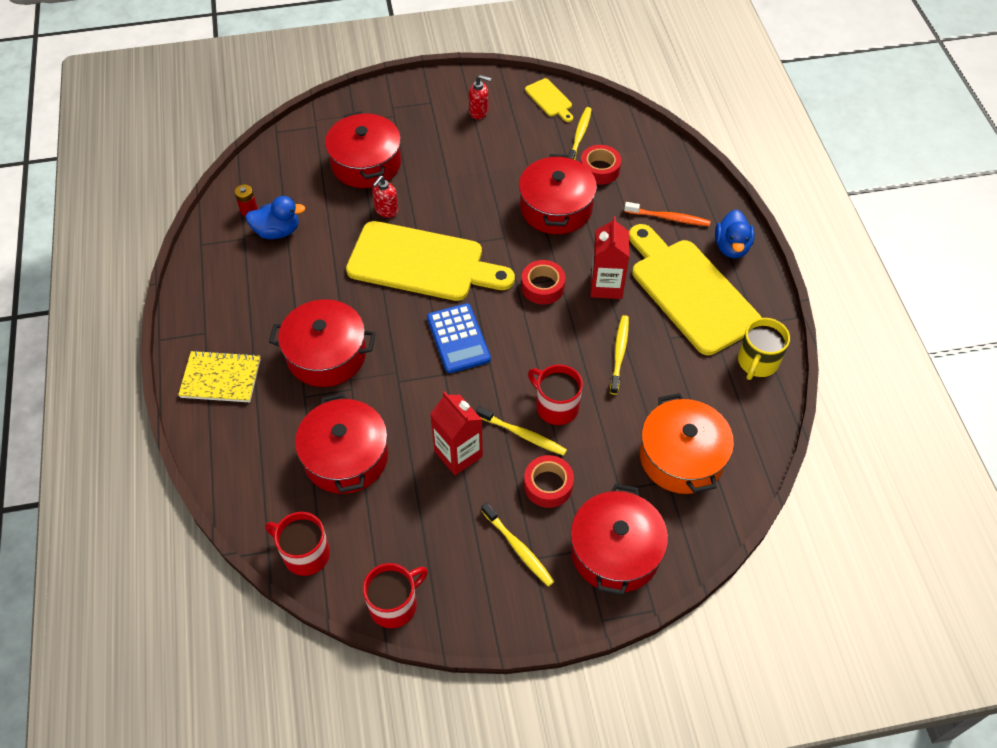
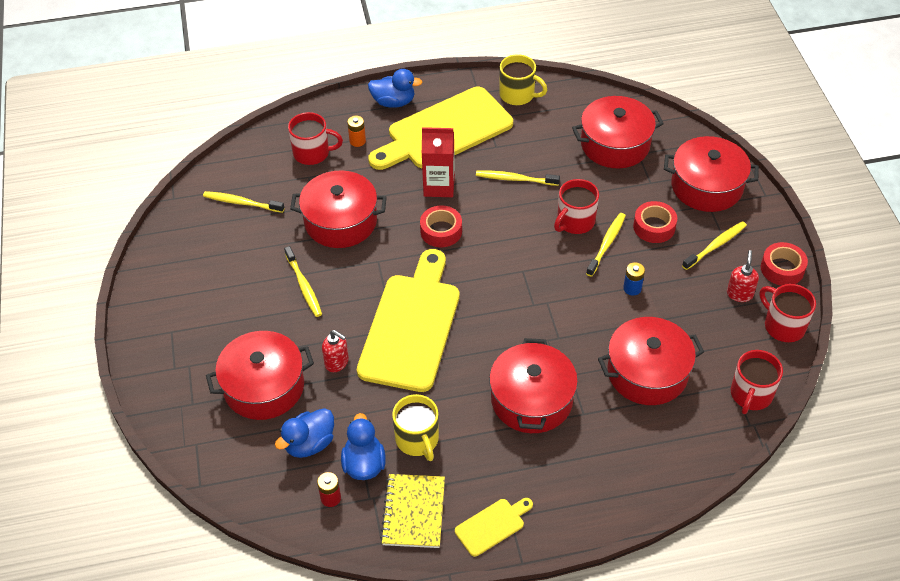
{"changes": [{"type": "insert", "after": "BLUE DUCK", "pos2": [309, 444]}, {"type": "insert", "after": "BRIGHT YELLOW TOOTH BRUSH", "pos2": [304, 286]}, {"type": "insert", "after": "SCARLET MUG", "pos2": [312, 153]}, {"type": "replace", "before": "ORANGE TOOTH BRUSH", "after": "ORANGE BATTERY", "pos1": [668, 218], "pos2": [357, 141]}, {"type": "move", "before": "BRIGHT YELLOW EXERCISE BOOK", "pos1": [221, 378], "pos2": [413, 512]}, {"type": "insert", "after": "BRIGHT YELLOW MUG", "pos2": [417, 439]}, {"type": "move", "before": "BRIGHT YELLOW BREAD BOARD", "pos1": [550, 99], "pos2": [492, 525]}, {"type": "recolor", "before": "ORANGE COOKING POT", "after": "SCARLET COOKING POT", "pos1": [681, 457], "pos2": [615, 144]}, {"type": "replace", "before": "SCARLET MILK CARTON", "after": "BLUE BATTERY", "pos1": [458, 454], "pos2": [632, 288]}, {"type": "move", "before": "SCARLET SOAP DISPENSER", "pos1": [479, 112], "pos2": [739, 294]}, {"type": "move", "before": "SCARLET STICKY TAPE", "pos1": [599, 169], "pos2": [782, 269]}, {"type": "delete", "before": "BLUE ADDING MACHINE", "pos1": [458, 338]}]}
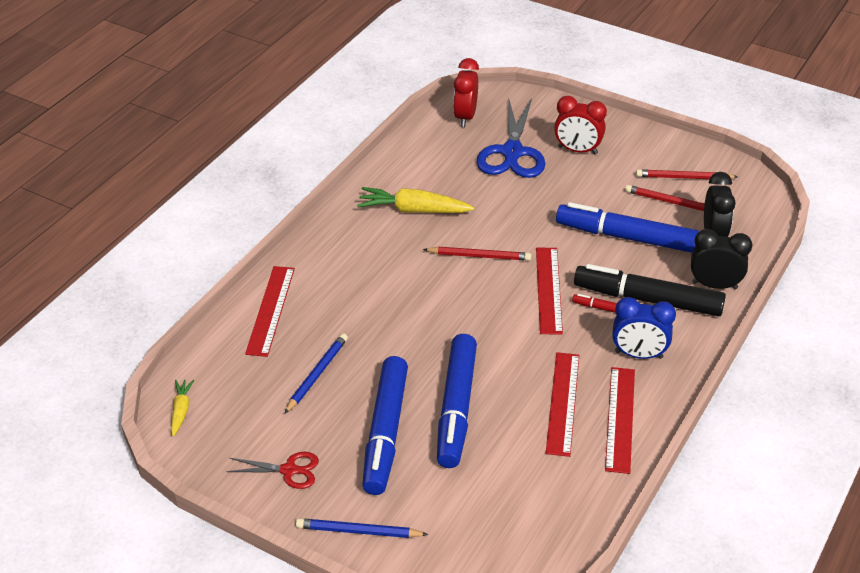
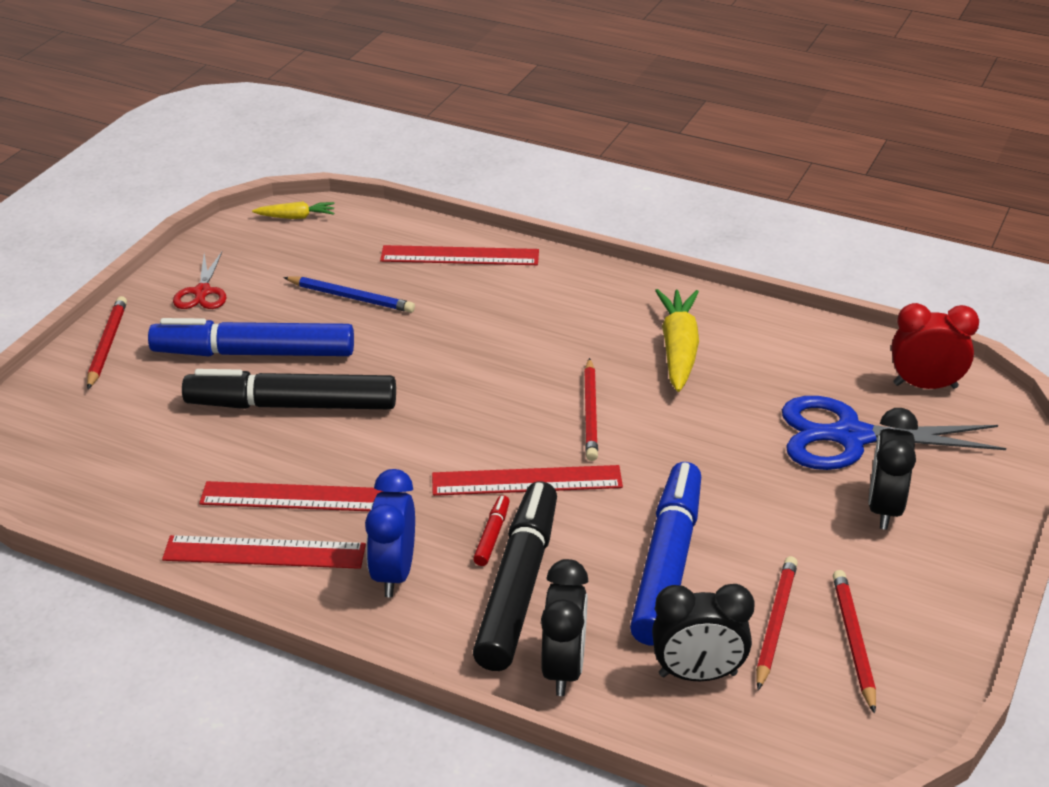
{"changes": [{"type": "recolor", "before": "BLUE WOODEN PENCIL", "after": "SCARLET WOODEN PENCIL", "pos1": [358, 531], "pos2": [107, 345]}, {"type": "recolor", "before": "BLUE FELT PEN", "after": "EBONY FELT PEN", "pos1": [456, 408], "pos2": [291, 405]}, {"type": "recolor", "before": "SCARLET BEDSIDE CLOCK", "after": "EBONY BEDSIDE CLOCK", "pos1": [577, 150], "pos2": [884, 508]}]}
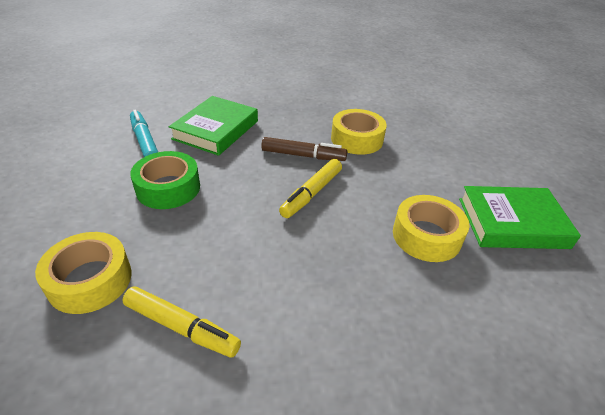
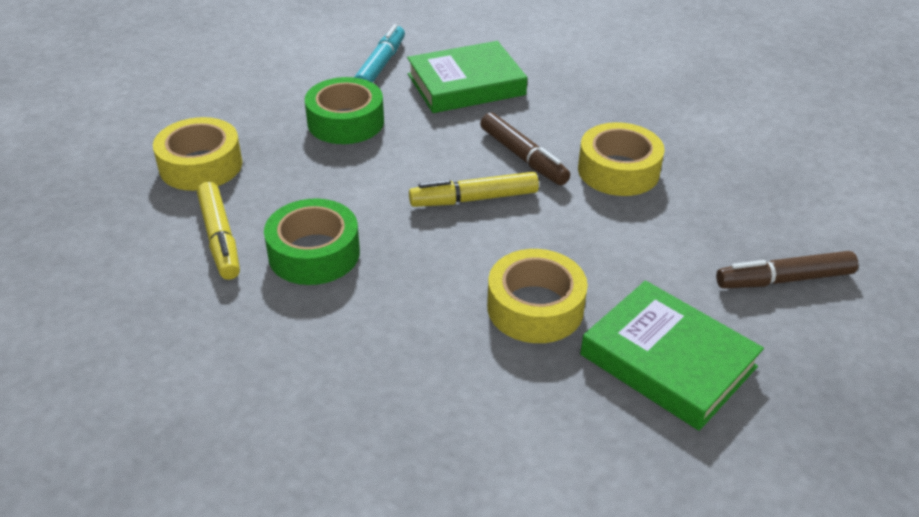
{"changes": [{"type": "insert", "after": "GREEN STICKY TAPE", "pos2": [314, 253]}, {"type": "insert", "after": "RUSSET FELT PEN", "pos2": [784, 280]}]}
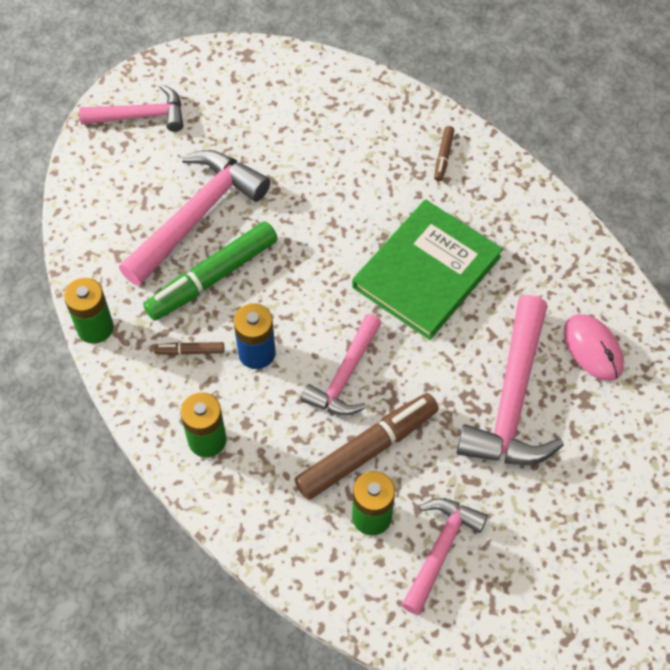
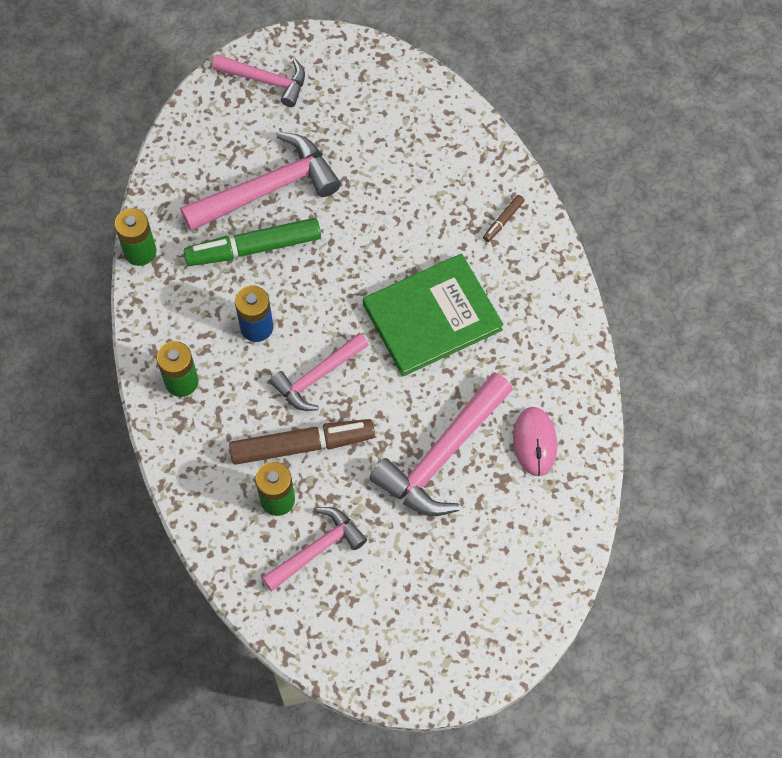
{"changes": [{"type": "delete", "before": "RUSSET FELT PEN", "pos1": [190, 351]}]}
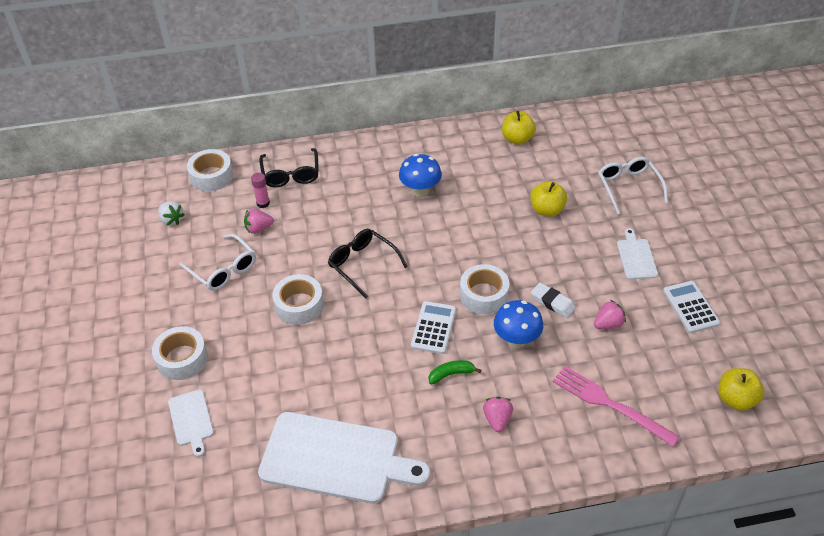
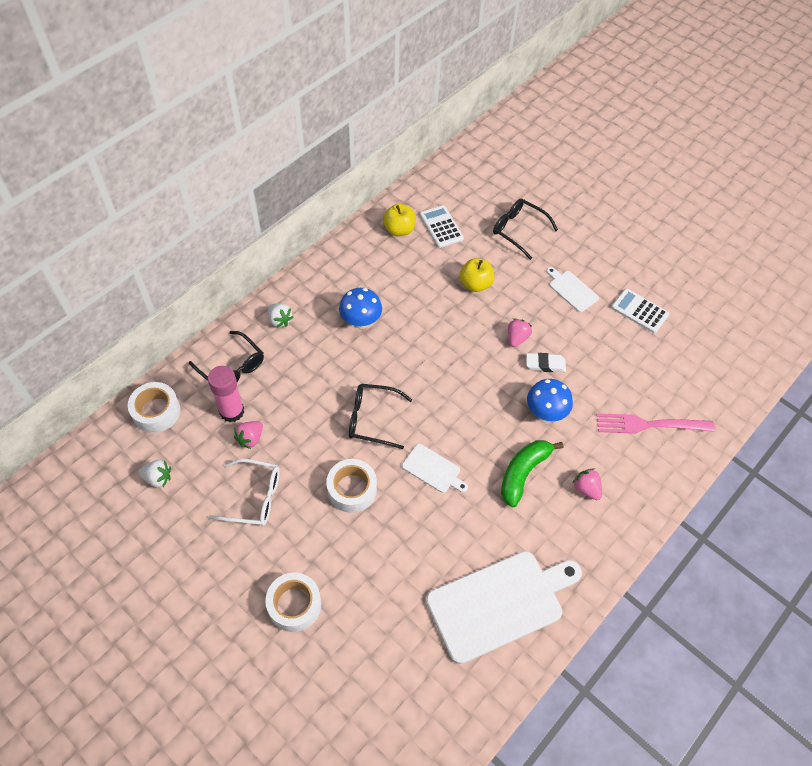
{"changes": [{"type": "resize", "before": "ROSY GLUE", "pos1": [263, 203], "pos2": [232, 411], "scale": 1.74}, {"type": "insert", "after": "PURE WHITE TOY STRAWBERRY", "pos2": [280, 320]}, {"type": "move", "before": "PURE WHITE BREAD BOARD", "pos1": [191, 420], "pos2": [433, 469]}, {"type": "move", "before": "PURE WHITE ADDING MACHINE", "pos1": [433, 328], "pos2": [441, 227]}, {"type": "recolor", "before": "PURE WHITE GLASSES", "after": "EBONY GLASSES", "pos1": [628, 187], "pos2": [518, 230]}, {"type": "resize", "before": "GREEN BANANA", "pos1": [451, 374], "pos2": [523, 473], "scale": 1.76}, {"type": "move", "before": "ROSY TOY STRAWBERRY", "pos1": [608, 324], "pos2": [517, 338]}, {"type": "delete", "before": "PURE WHITE STICKY TAPE", "pos1": [484, 295]}, {"type": "delete", "before": "BRIGHT YELLOW APPLE FRUIT", "pos1": [736, 399]}]}
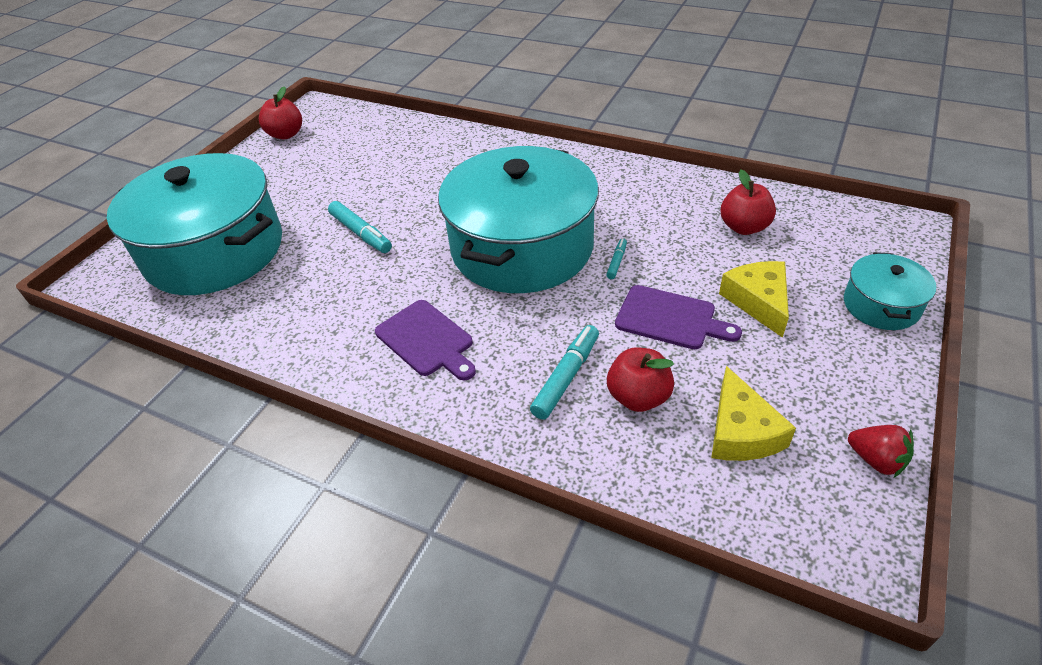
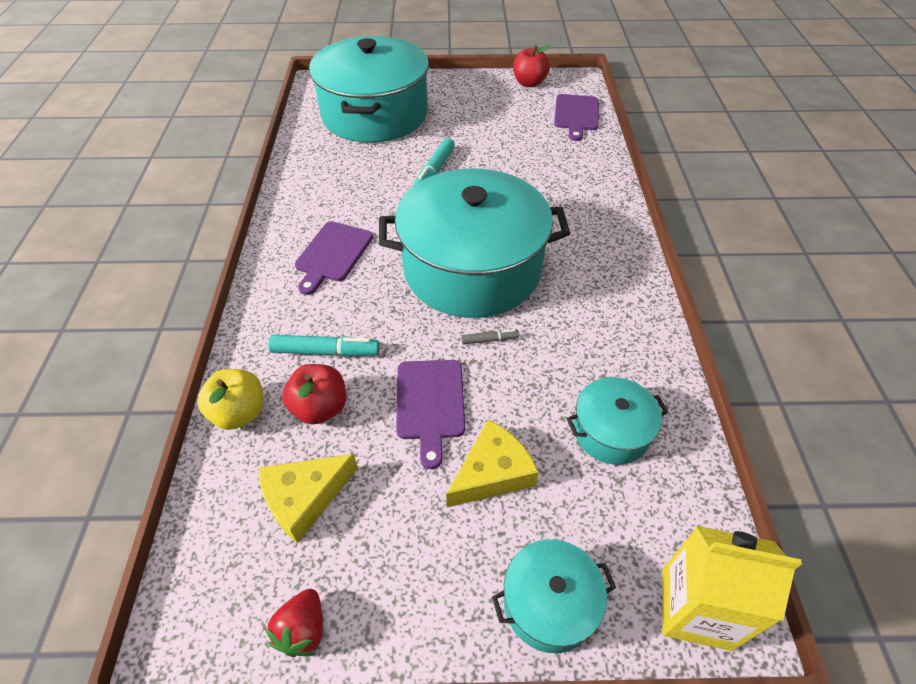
{"changes": [{"type": "insert", "after": "BRIGHT YELLOW APPLE FRUIT", "pos2": [239, 413]}, {"type": "recolor", "before": "TEAL FELT PEN", "after": "GRAY FELT PEN", "pos1": [616, 262], "pos2": [490, 340]}, {"type": "insert", "after": "ROYAL PURPLE BREAD BOARD", "pos2": [576, 115]}, {"type": "replace", "before": "SCARLET APPLE FRUIT", "after": "TEAL COOKING POT", "pos1": [744, 227], "pos2": [611, 431]}, {"type": "insert", "after": "BRIGHT YELLOW MILK CARTON", "pos2": [695, 608]}]}
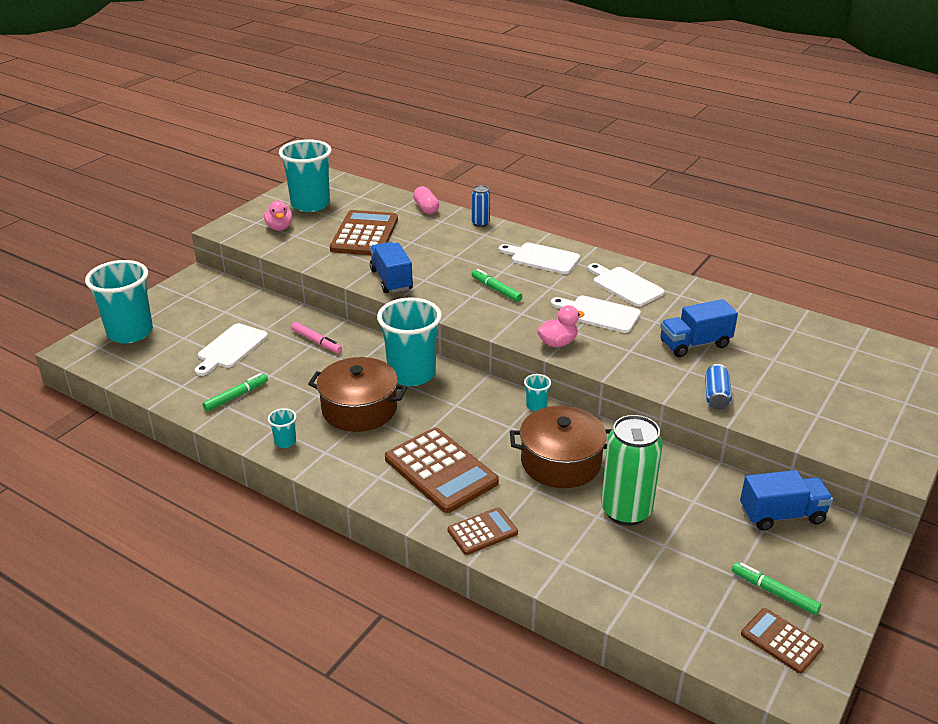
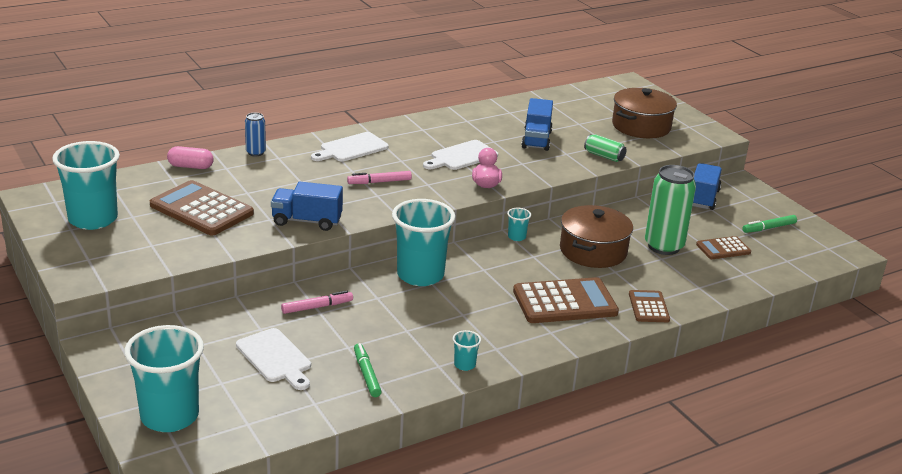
{"changes": [{"type": "recolor", "before": "GREEN FELT PEN", "after": "ROSY FELT PEN", "pos1": [496, 289], "pos2": [379, 182]}, {"type": "recolor", "before": "BLUE CAN", "after": "GREEN CAN", "pos1": [716, 396], "pos2": [604, 156]}, {"type": "move", "before": "RUSSET COOKING POT", "pos1": [359, 409], "pos2": [641, 126]}, {"type": "move", "before": "RUSSET ADDING MACHINE", "pos1": [781, 641], "pos2": [723, 248]}, {"type": "delete", "before": "ROSY DUCK", "pos1": [279, 227]}, {"type": "delete", "before": "PURE WHITE BREAD BOARD", "pos1": [625, 285]}]}
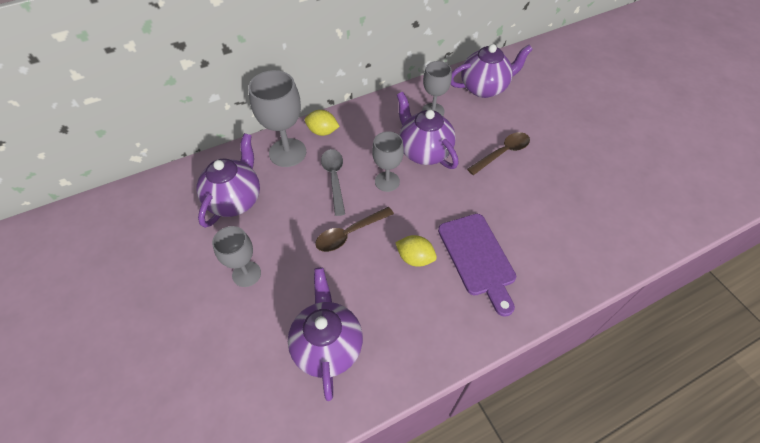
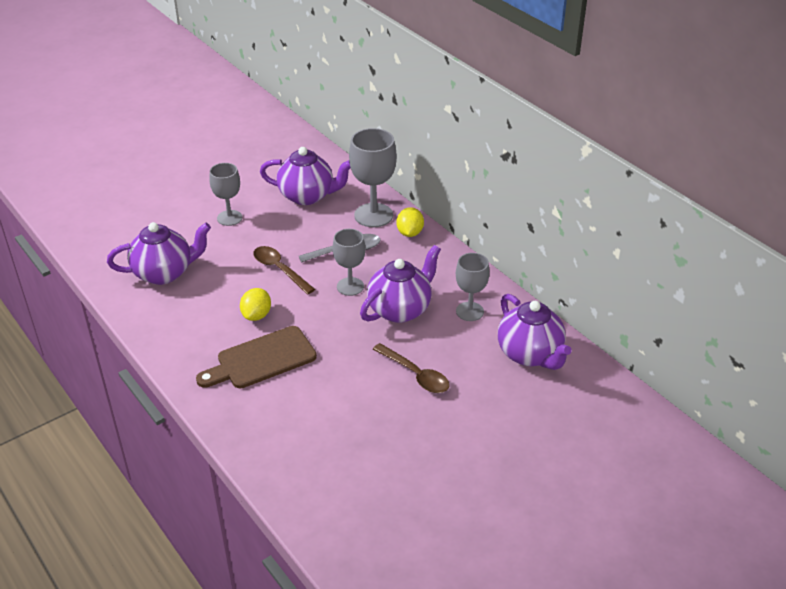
{"changes": [{"type": "recolor", "before": "ROYAL PURPLE BREAD BOARD", "after": "RUSSET BREAD BOARD", "pos1": [478, 258], "pos2": [261, 359]}]}
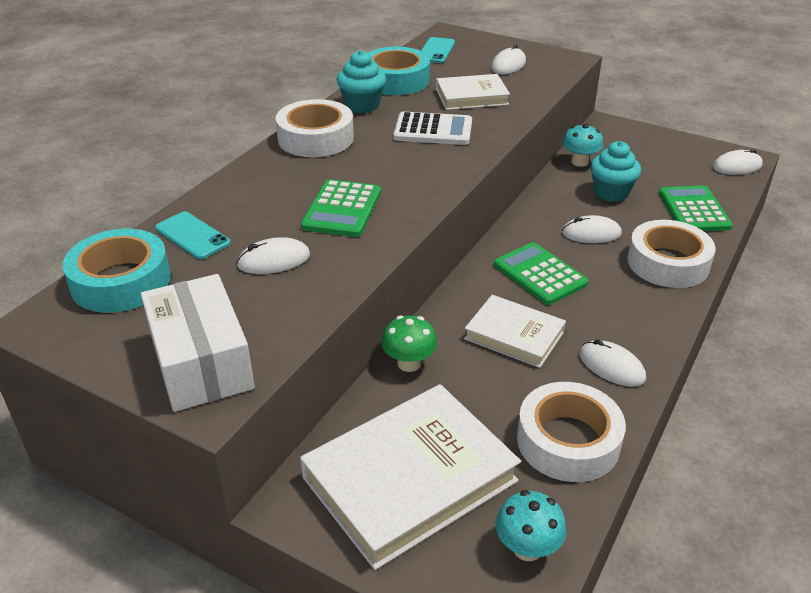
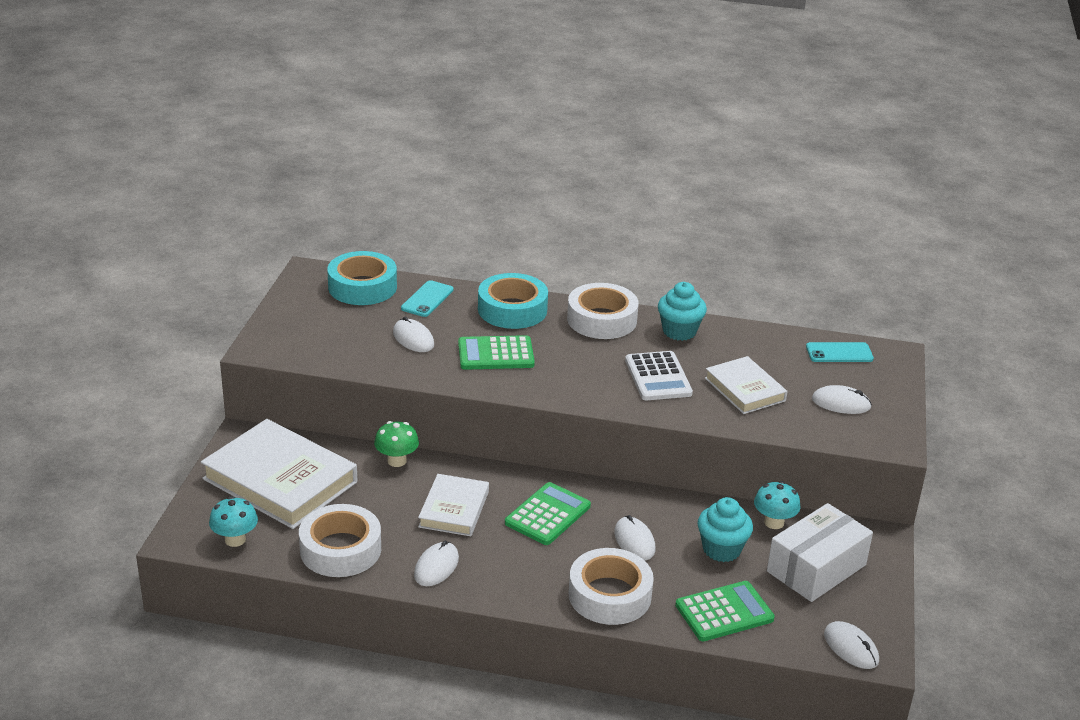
{"changes": [{"type": "move", "before": "TEAL STICKY TAPE", "pos1": [396, 80], "pos2": [512, 309]}, {"type": "move", "before": "PURE WHITE BOX", "pos1": [201, 362], "pos2": [816, 568]}]}
